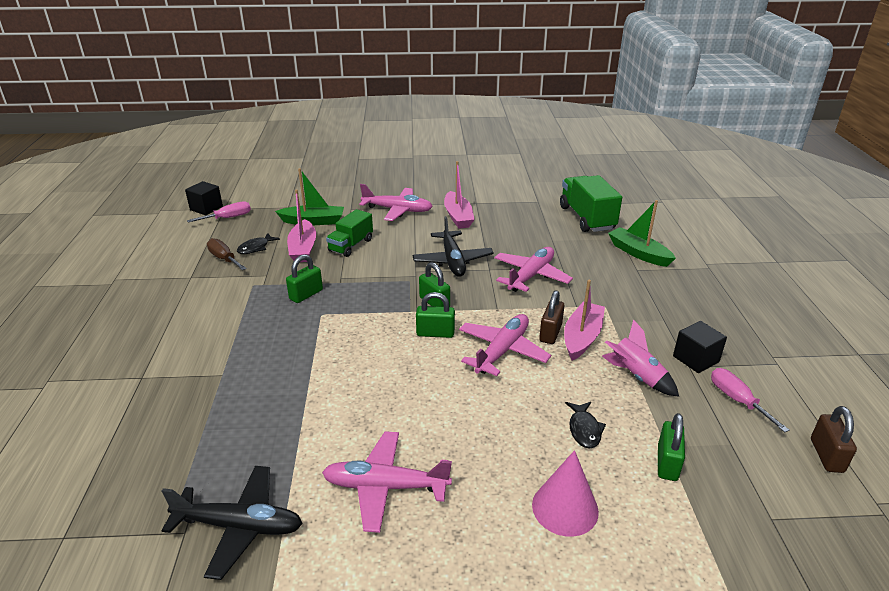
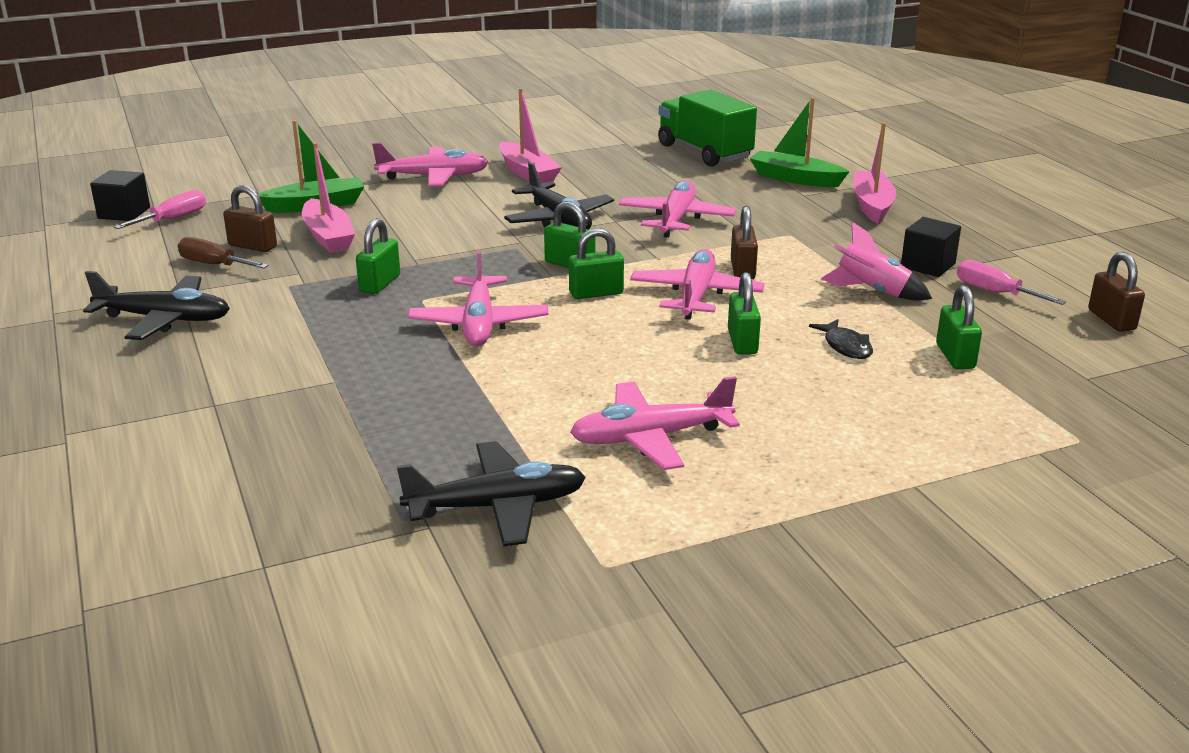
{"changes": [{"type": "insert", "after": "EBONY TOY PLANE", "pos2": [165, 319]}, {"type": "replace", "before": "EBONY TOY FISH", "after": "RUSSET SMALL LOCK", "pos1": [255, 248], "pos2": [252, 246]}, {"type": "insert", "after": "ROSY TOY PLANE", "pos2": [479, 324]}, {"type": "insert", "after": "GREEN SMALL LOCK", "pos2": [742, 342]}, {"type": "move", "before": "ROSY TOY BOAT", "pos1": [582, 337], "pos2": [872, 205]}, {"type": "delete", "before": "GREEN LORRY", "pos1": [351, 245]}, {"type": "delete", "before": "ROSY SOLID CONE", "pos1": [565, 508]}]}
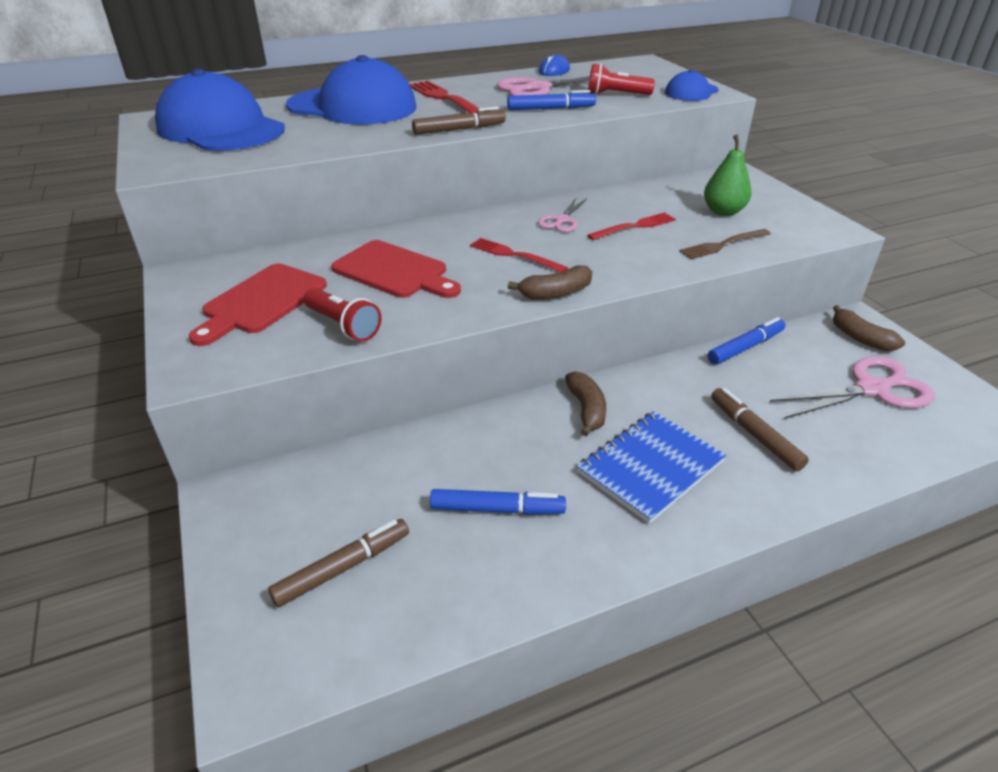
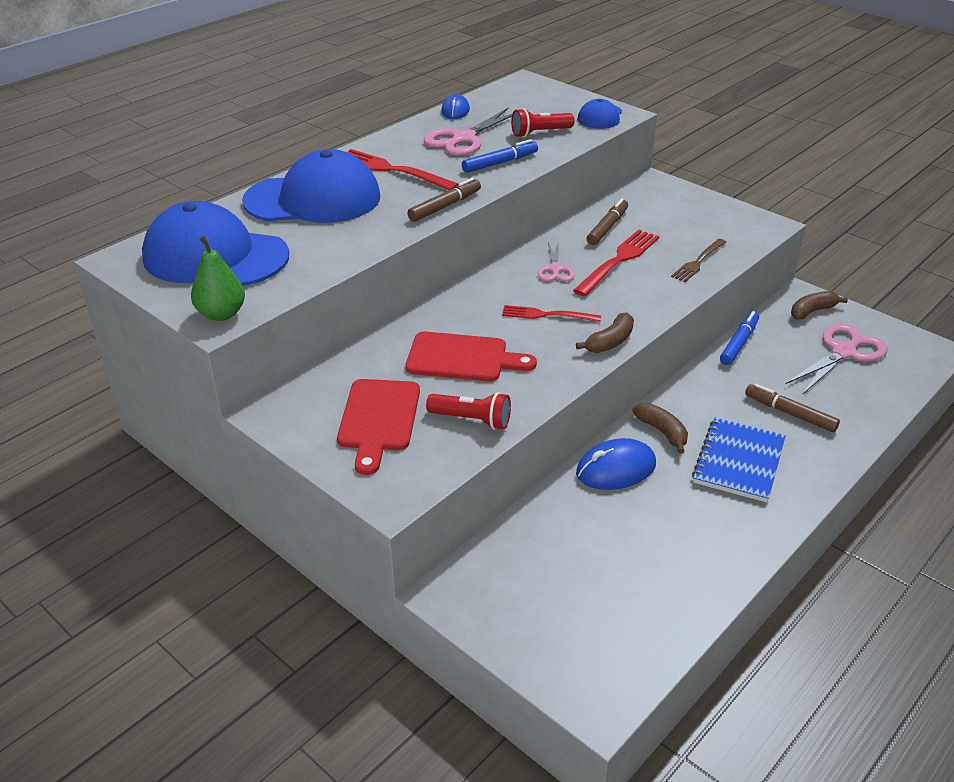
{"changes": [{"type": "move", "before": "GREEN TOY PEAR", "pos1": [723, 212], "pos2": [221, 314]}, {"type": "resize", "before": "SCARLET DINNER FORK", "pos1": [635, 226], "pos2": [619, 260], "scale": 1.54}, {"type": "insert", "after": "BLUE MOUSE", "pos2": [615, 469]}, {"type": "move", "before": "RUSSET FELT PEN", "pos1": [343, 568], "pos2": [607, 227]}, {"type": "rotate", "before": "RUSSET BANANA", "pos1": [860, 338], "pos2": [812, 311], "turn": 120}, {"type": "delete", "before": "BLUE FELT PEN", "pos1": [497, 509]}]}
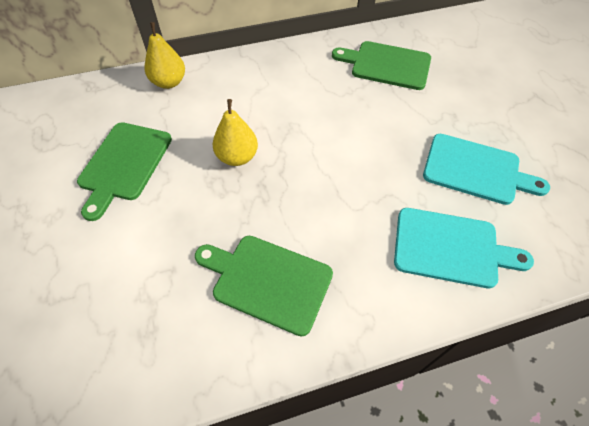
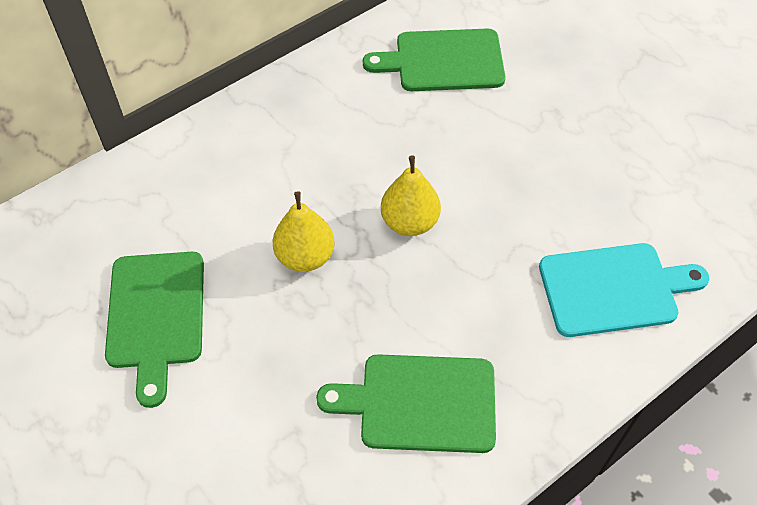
{"changes": [{"type": "move", "before": "BRIGHT YELLOW TOY PEAR", "pos1": [169, 82], "pos2": [409, 222]}, {"type": "delete", "before": "TEAL BREAD BOARD", "pos1": [476, 170]}]}
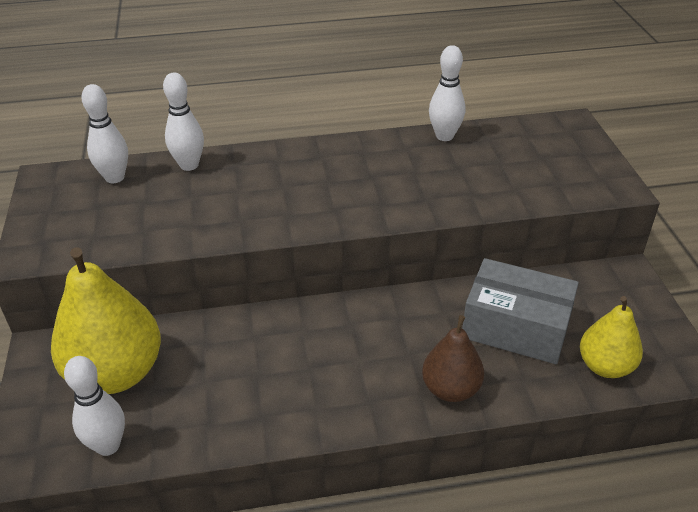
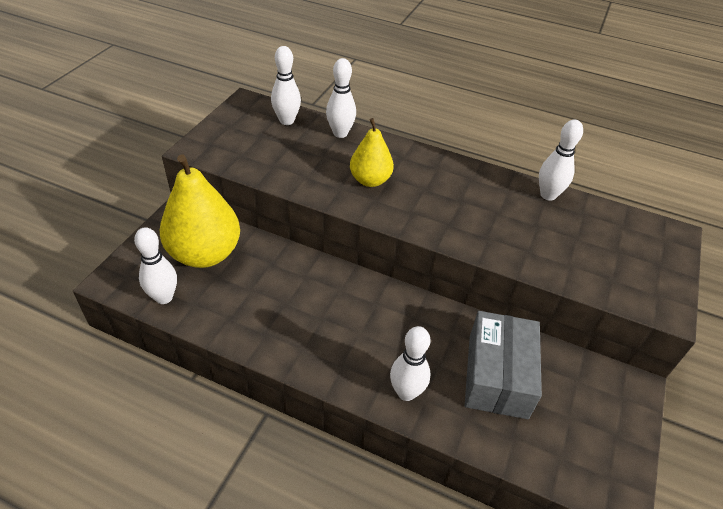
{"changes": [{"type": "move", "before": "BRIGHT YELLOW TOY PEAR", "pos1": [605, 366], "pos2": [370, 180]}, {"type": "replace", "before": "RUSSET TOY PEAR", "after": "PURE WHITE SKITTLE", "pos1": [451, 389], "pos2": [406, 392]}, {"type": "rotate", "before": "GRAY BOX", "pos1": [516, 327], "pos2": [497, 375], "turn": 45}]}
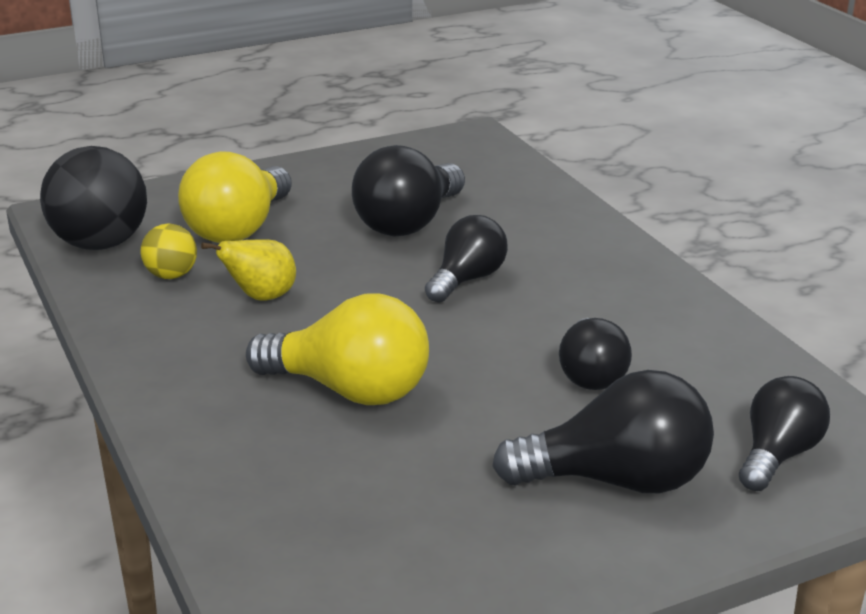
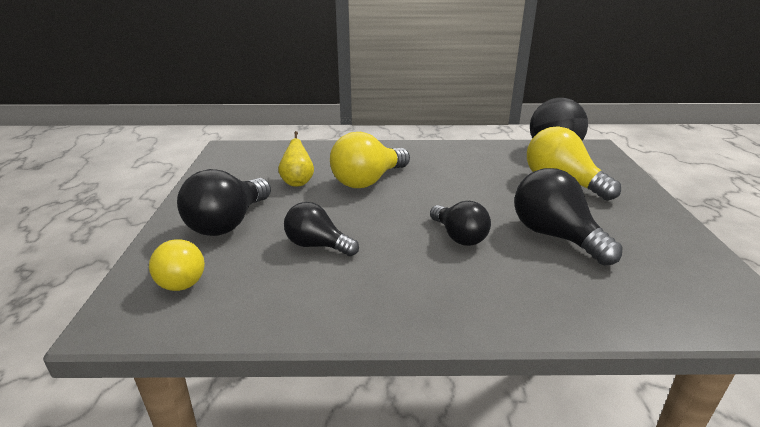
{"changes": [{"type": "recolor", "before": "EBONY LIGHTBULB", "after": "BRIGHT YELLOW LIGHTBULB", "pos1": [778, 455], "pos2": [179, 278]}, {"type": "move", "before": "BRIGHT YELLOW TOY PEAR", "pos1": [261, 297], "pos2": [297, 182]}, {"type": "delete", "before": "BRIGHT YELLOW PLAY BALL", "pos1": [171, 275]}]}
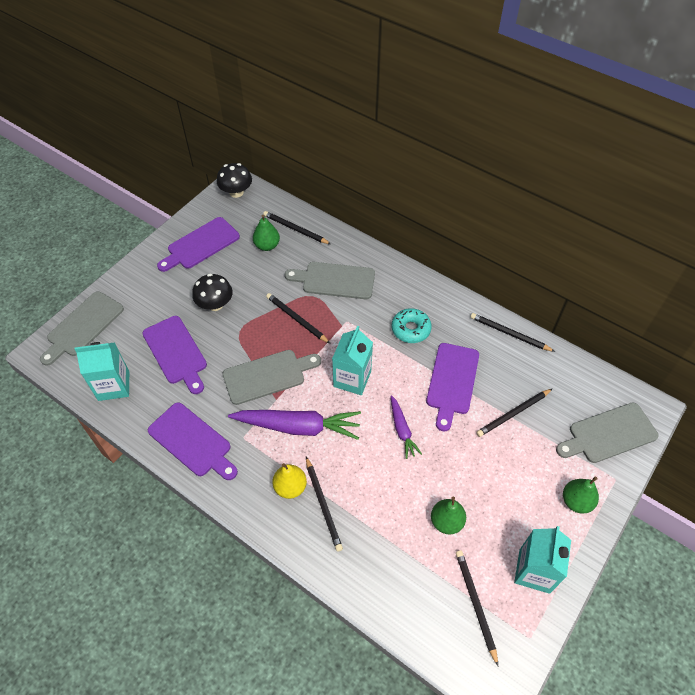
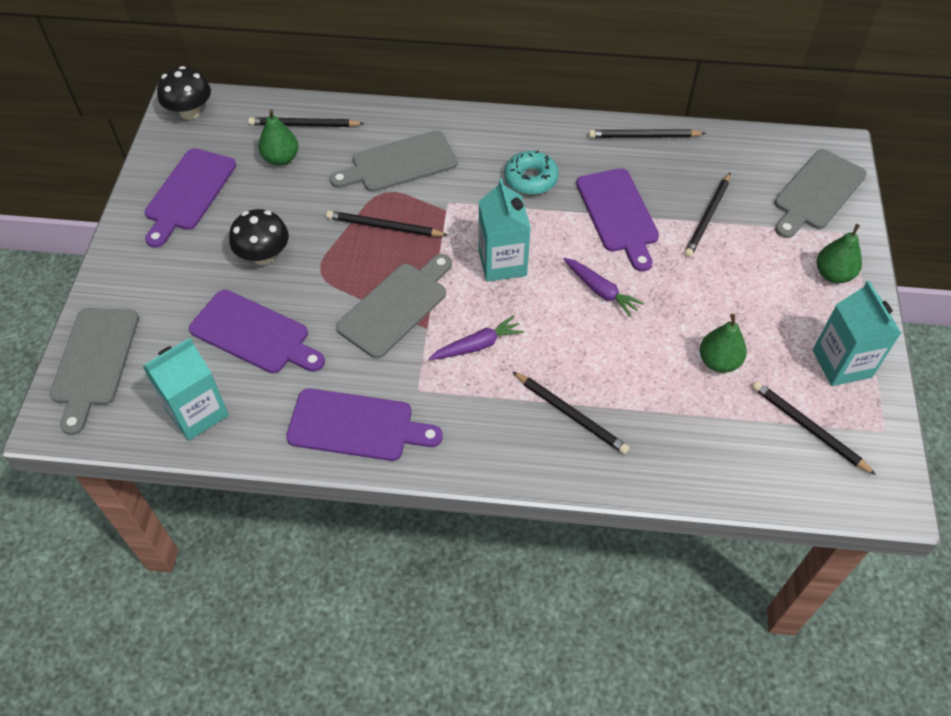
{"changes": [{"type": "resize", "before": "ROYAL PURPLE CARROT", "pos1": [298, 427], "pos2": [477, 345], "scale": 0.54}, {"type": "delete", "before": "BRIGHT YELLOW TOY PEAR", "pos1": [290, 487]}]}
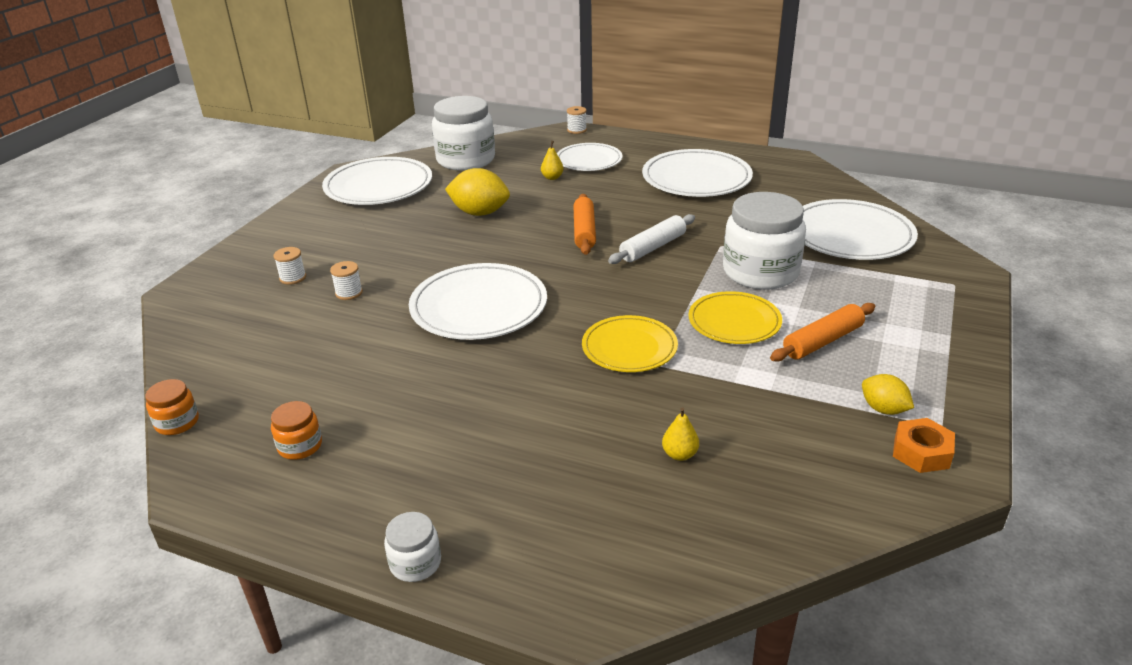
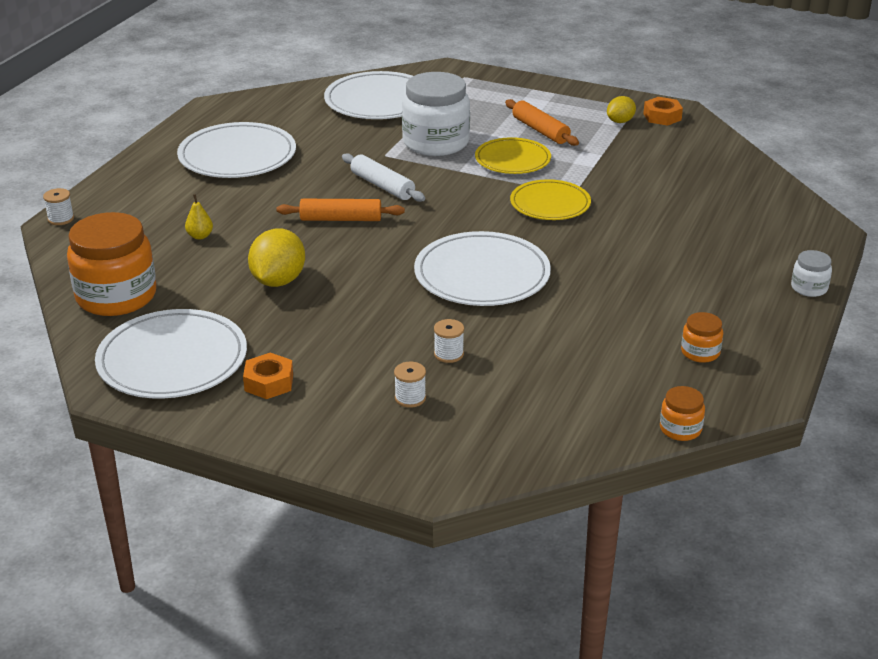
{"changes": [{"type": "recolor", "before": "PURE WHITE JAM JAR", "after": "ORANGE JAM JAR", "pos1": [466, 160], "pos2": [116, 296]}, {"type": "insert", "after": "ORANGE NUT", "pos2": [269, 382]}, {"type": "delete", "before": "PURE WHITE PLATE", "pos1": [589, 160]}, {"type": "delete", "before": "BRIGHT YELLOW TOY PEAR", "pos1": [679, 454]}]}
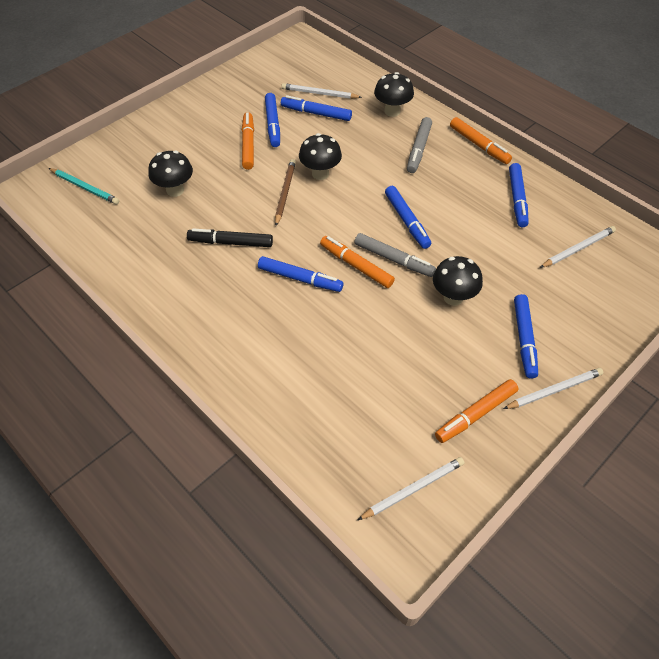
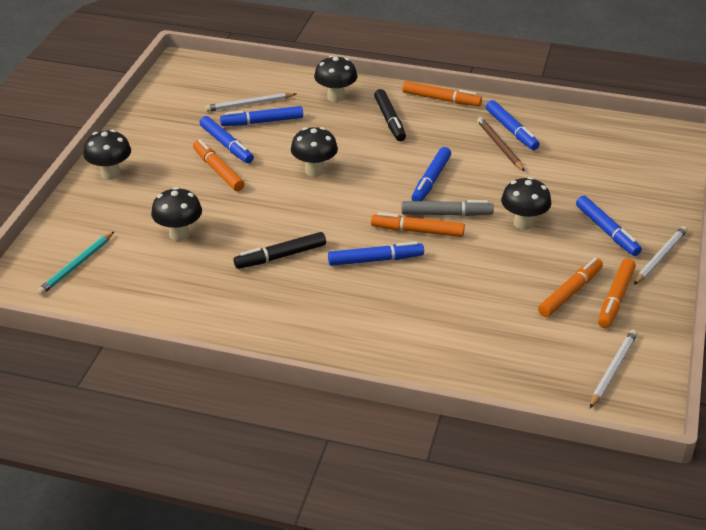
{"changes": [{"type": "rotate", "before": "TEAL WOODEN PENCIL", "pos1": [85, 187], "pos2": [76, 265], "turn": 120}, {"type": "insert", "after": "EBONY TOADSTOOL", "pos2": [110, 174]}, {"type": "recolor", "before": "GRAY FELT PEN", "after": "EBONY FELT PEN", "pos1": [418, 149], "pos2": [389, 120]}, {"type": "rotate", "before": "BLUE FELT PEN", "pos1": [407, 221], "pos2": [431, 180], "turn": 75}, {"type": "move", "before": "RUSSET WOODEN PENCIL", "pos1": [285, 193], "pos2": [499, 146]}, {"type": "insert", "after": "ORANGE FELT PEN", "pos2": [570, 292]}, {"type": "delete", "before": "PURE WHITE WOODEN PENCIL", "pos1": [578, 248]}]}
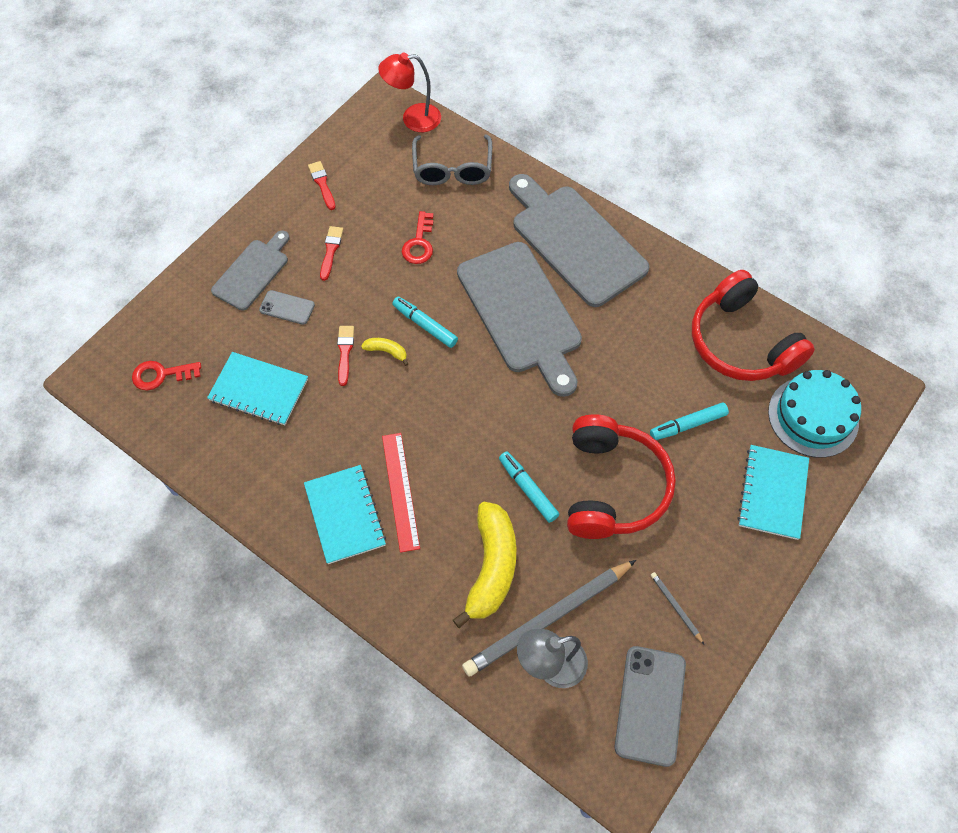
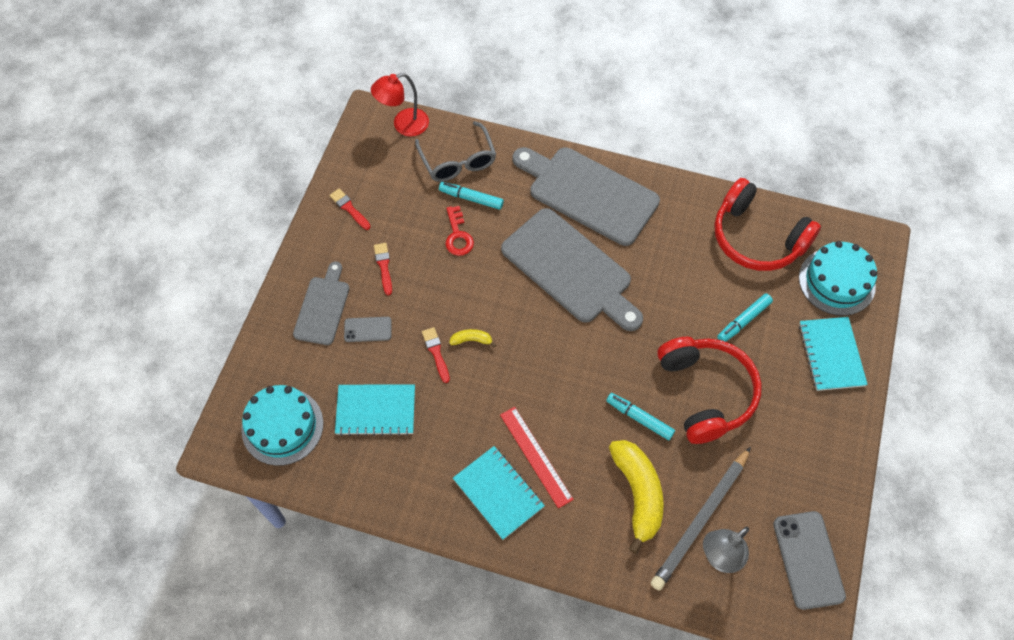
{"changes": [{"type": "replace", "before": "SCARLET LATCHKEY", "after": "TEAL CAKE", "pos1": [161, 375], "pos2": [282, 426]}, {"type": "move", "before": "TEAL FELT PEN", "pos1": [425, 325], "pos2": [471, 198]}, {"type": "delete", "before": "GRAY WOODEN PENCIL", "pos1": [676, 607]}]}
